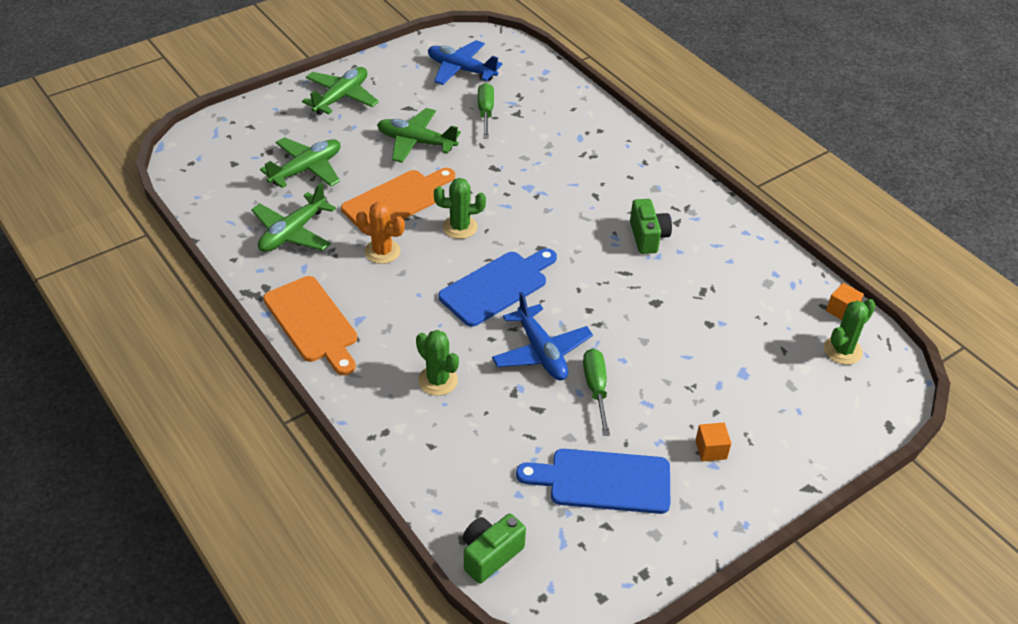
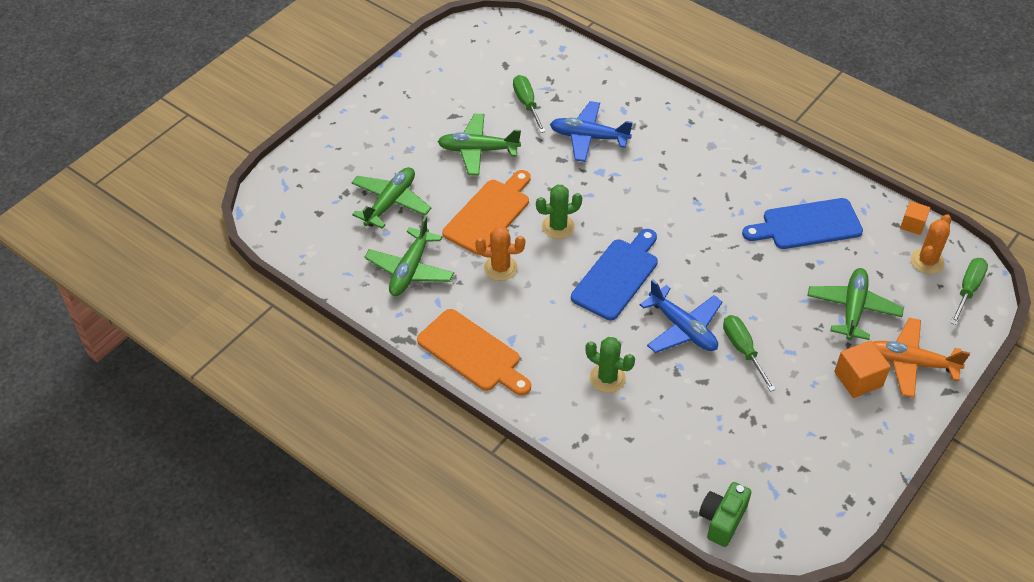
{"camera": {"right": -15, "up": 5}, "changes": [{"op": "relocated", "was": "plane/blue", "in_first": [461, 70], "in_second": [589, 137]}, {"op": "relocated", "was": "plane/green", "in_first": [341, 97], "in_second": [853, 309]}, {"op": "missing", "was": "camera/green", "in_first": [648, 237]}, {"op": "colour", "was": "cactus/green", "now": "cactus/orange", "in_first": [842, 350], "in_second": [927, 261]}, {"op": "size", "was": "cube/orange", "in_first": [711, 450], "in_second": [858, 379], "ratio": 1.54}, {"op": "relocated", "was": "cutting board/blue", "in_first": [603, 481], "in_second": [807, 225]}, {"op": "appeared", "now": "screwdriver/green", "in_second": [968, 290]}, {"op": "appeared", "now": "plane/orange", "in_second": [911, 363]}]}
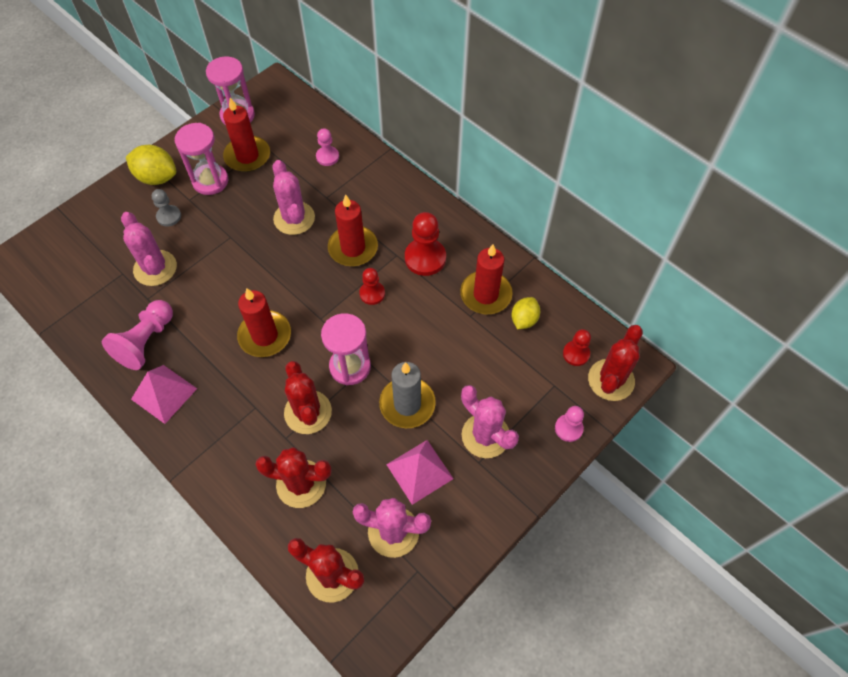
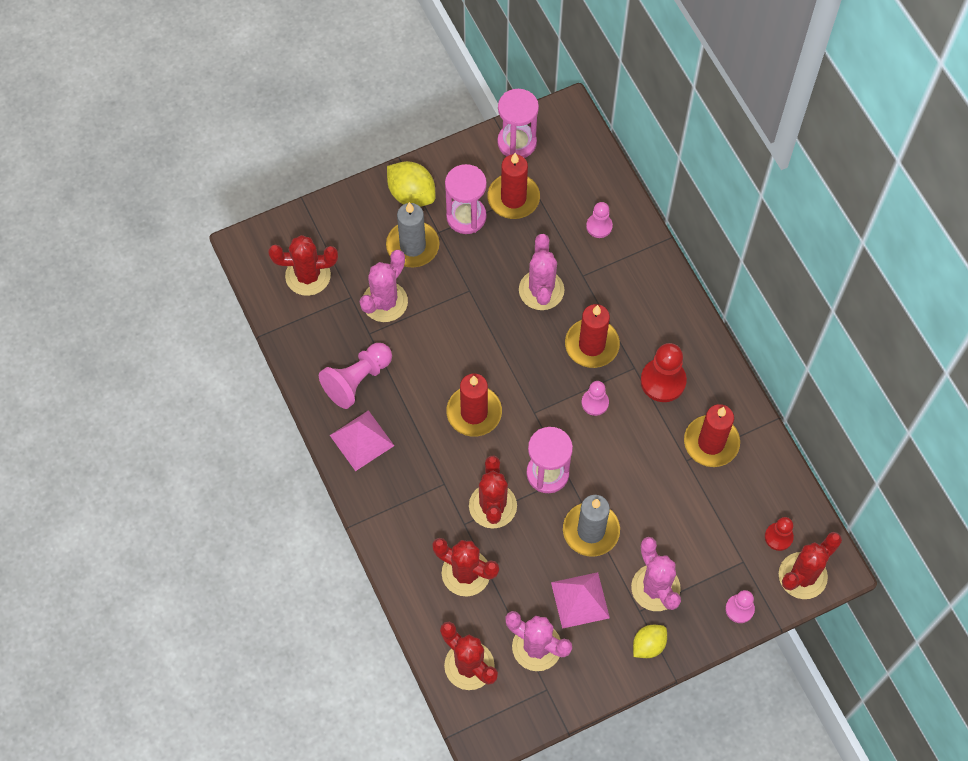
{"camera": {"right": 20, "up": 5}, "changes": [{"op": "exchanged", "was": "pawn/grey", "now": "candle/grey", "in_first": [169, 216], "in_second": [412, 246]}, {"op": "spun", "was": "cactus/pink", "in_first": [155, 268], "in_second": [385, 302], "clockwise": 45}, {"op": "colour", "was": "pawn/red", "now": "pawn/pink", "in_first": [372, 293], "in_second": [595, 403]}, {"op": "relocated", "was": "lemon/yellow", "in_first": [524, 320], "in_second": [648, 645]}, {"op": "appeared", "now": "cactus/red", "in_second": [308, 275]}]}
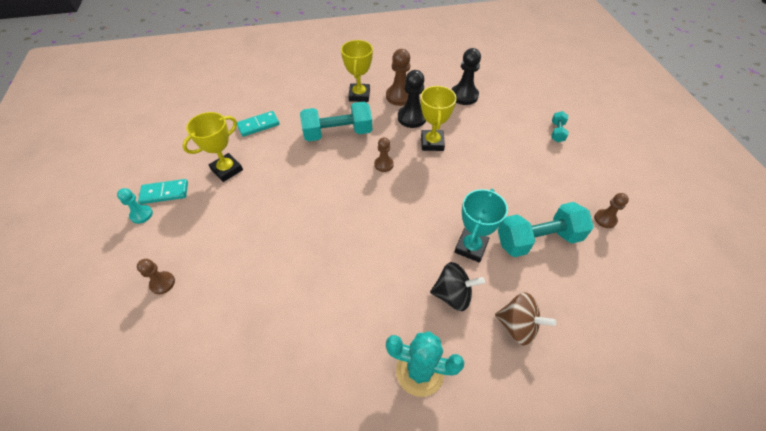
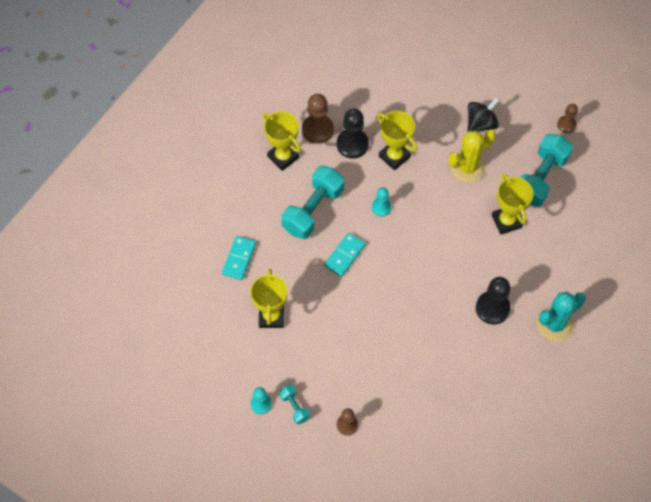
{"camera": {"right": -45, "up": 10}, "changes": [{"op": "relocated", "was": "pawn/black", "in_first": [464, 96], "in_second": [492, 308]}, {"op": "relocated", "was": "dumbbell/turquoise", "in_first": [557, 132], "in_second": [294, 407]}, {"op": "colour", "was": "pawn/brown", "now": "pawn/turquoise", "in_first": [383, 164], "in_second": [381, 207]}, {"op": "relocated", "was": "domino/turquoise", "in_first": [164, 193], "in_second": [345, 255]}, {"op": "colour", "was": "trophy/turquoise", "now": "trophy/yellow", "in_first": [471, 247], "in_second": [506, 221]}, {"op": "relocated", "was": "spinning top/black", "in_first": [453, 294], "in_second": [481, 124]}, {"op": "missing", "was": "spinning top/brown", "in_first": [517, 326]}, {"op": "appeared", "now": "cactus/yellow", "in_second": [467, 167]}]}
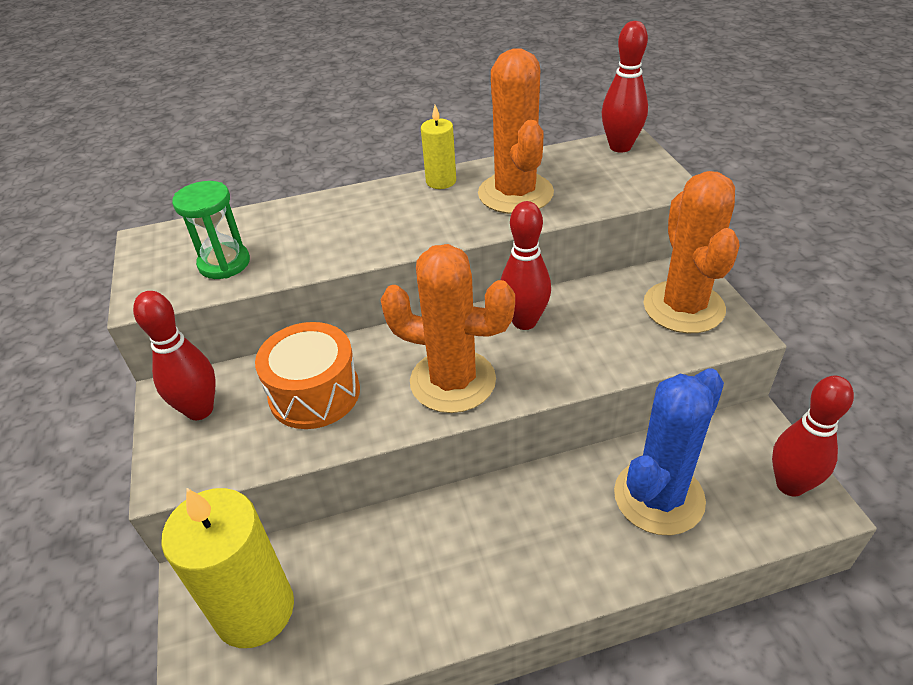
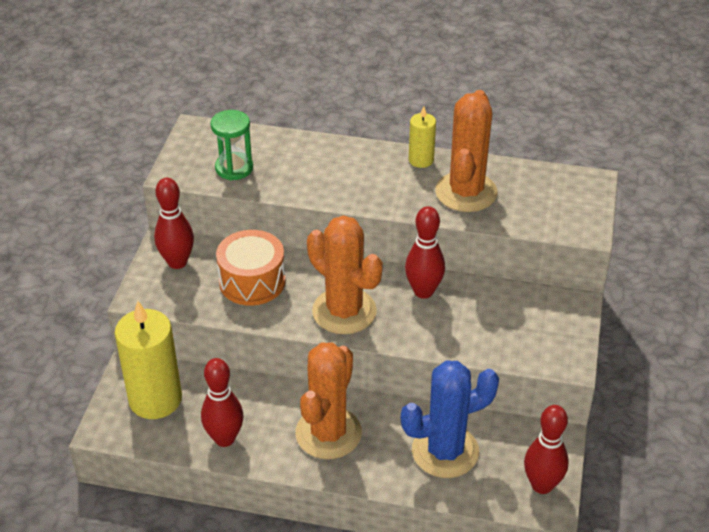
{"camera": {"right": 25, "up": 0}, "changes": [{"op": "relocated", "was": "bowling pin/red", "in_first": [620, 147], "in_second": [224, 438]}, {"op": "relocated", "was": "cactus/orange", "in_first": [683, 307], "in_second": [328, 433]}]}
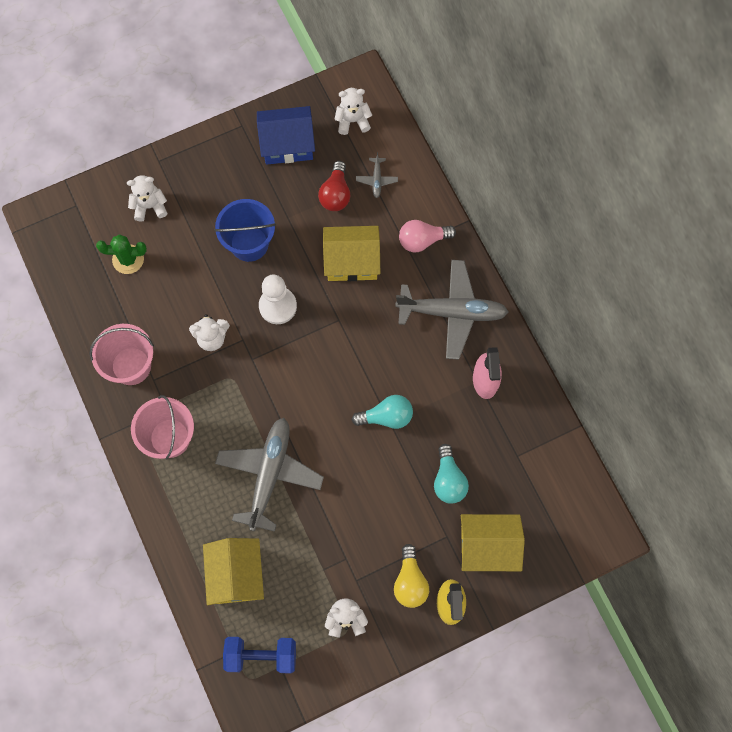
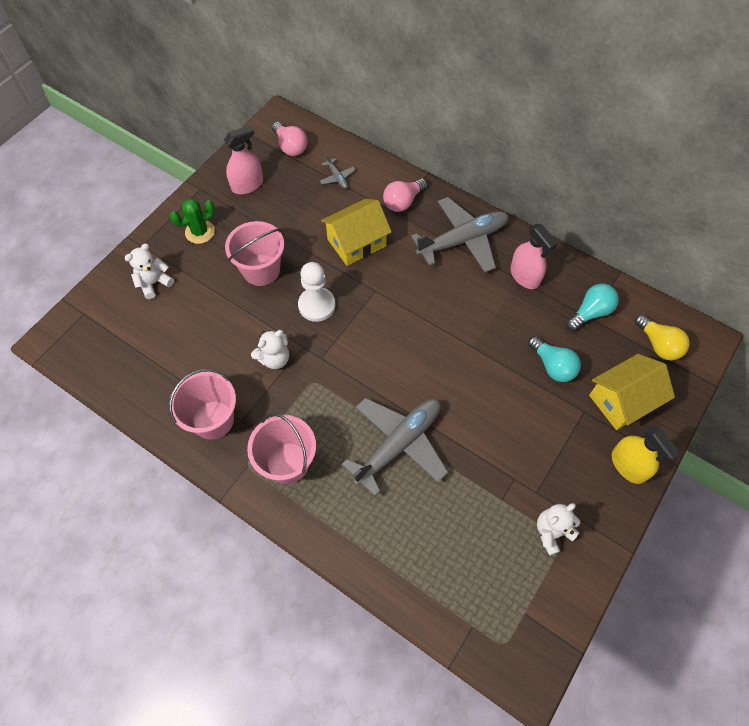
{"camera": {"right": -30, "up": -10}, "changes": [{"op": "exchanged", "was": "teddy bear/white", "now": "light bulb/pink", "in_first": [352, 121], "in_second": [290, 147]}, {"op": "exchanged", "was": "house/blue", "now": "spray bottle/pink", "in_first": [287, 144], "in_second": [247, 185]}, {"op": "missing", "was": "light bulb/red", "in_first": [335, 194]}, {"op": "colour", "was": "bucket/blue", "now": "bucket/pink", "in_first": [249, 243], "in_second": [261, 270]}, {"op": "relocated", "was": "cactus/green", "in_first": [128, 259], "in_second": [200, 232]}, {"op": "relocated", "was": "light bulb/turquoise", "in_first": [386, 416], "in_second": [590, 312]}, {"op": "spun", "was": "plane/grey", "in_first": [269, 474], "in_second": [399, 444], "clockwise": 60}, {"op": "missing", "was": "house/yellow", "in_first": [236, 575]}, {"op": "relocated", "was": "light bulb/yellow", "in_first": [410, 581], "in_second": [658, 344]}, {"op": "missing", "was": "dumbbell/blue", "in_first": [261, 655]}]}
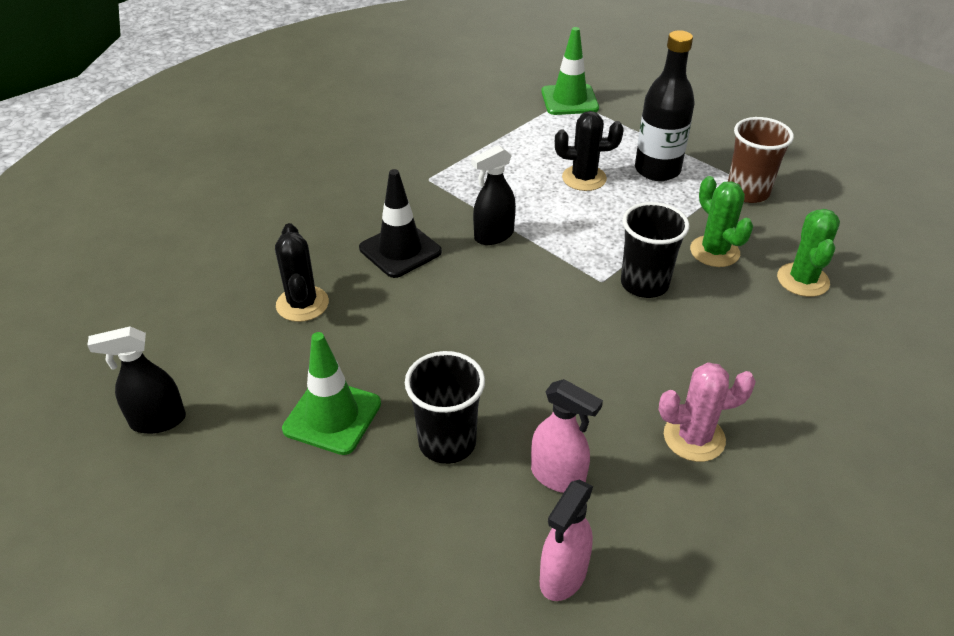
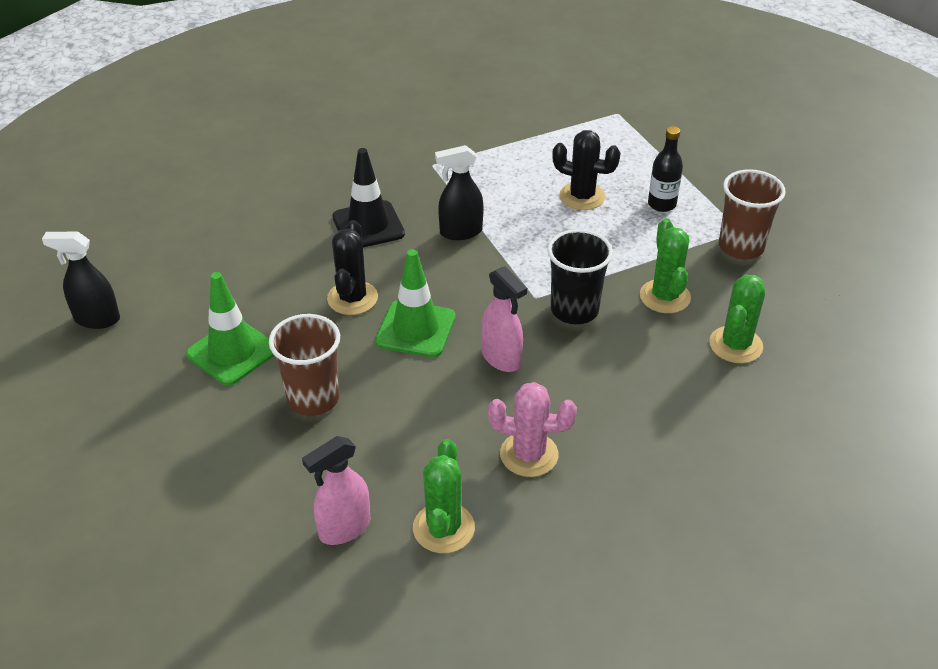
{"camera": {"right": 20, "up": 0}, "changes": [{"op": "relocated", "was": "traffic cone/green", "in_first": [569, 100], "in_second": [415, 329]}, {"op": "size", "was": "bottle/black", "in_first": [657, 170], "in_second": [662, 204], "ratio": 0.59}, {"op": "relocated", "was": "cactus/black", "in_first": [302, 304], "in_second": [352, 298]}, {"op": "colour", "was": "cup/black", "now": "cup/brown", "in_first": [447, 442], "in_second": [313, 398]}, {"op": "relocated", "was": "spray bottle/pink", "in_first": [558, 477], "in_second": [501, 358]}, {"op": "appeared", "now": "cactus/green", "in_second": [443, 528]}]}
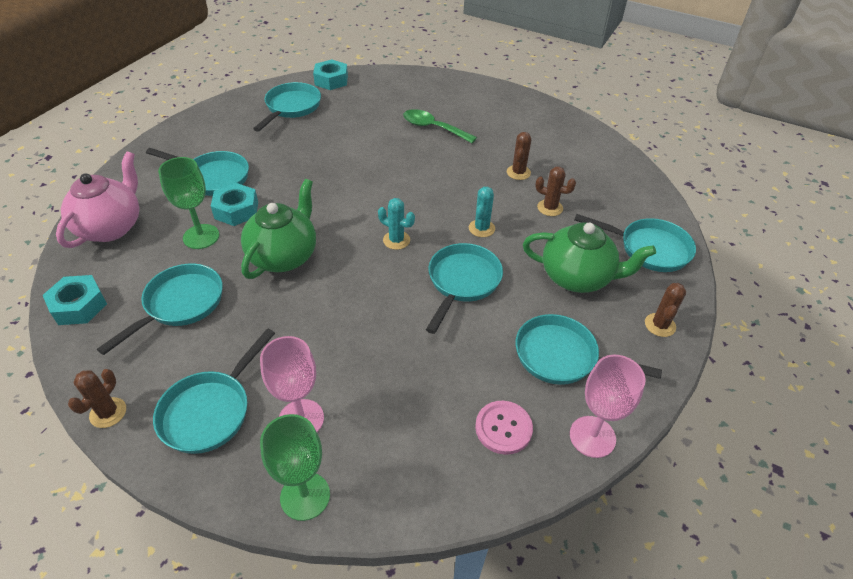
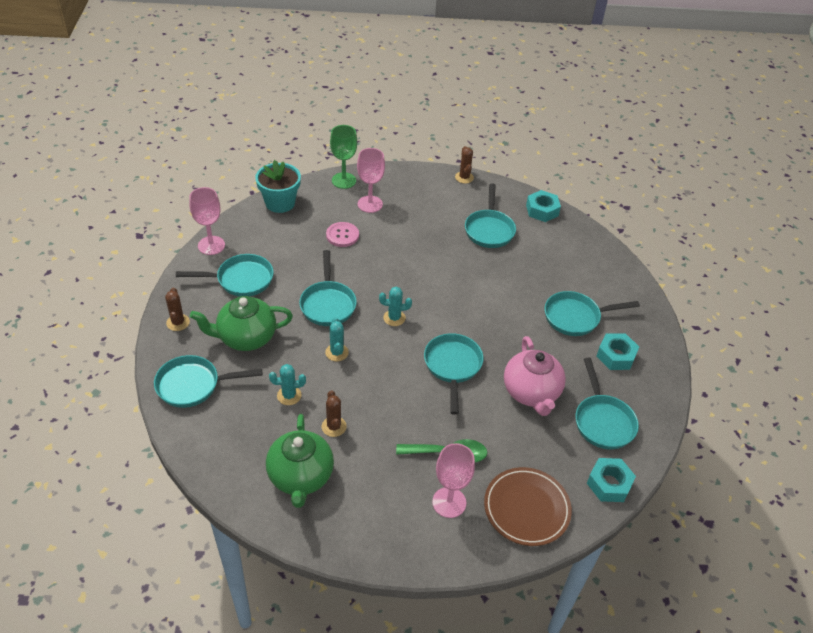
{"camera": {"right": 150, "up": 0}, "changes": [{"op": "relocated", "was": "teapot/pink", "in_first": [111, 227], "in_second": [531, 393]}, {"op": "missing", "was": "goblet/green", "in_first": [201, 236]}, {"op": "colour", "was": "cactus/brown", "now": "cactus/turquoise", "in_first": [550, 208], "in_second": [289, 395]}, {"op": "relocated", "was": "teapot/green", "in_first": [284, 256], "in_second": [300, 477]}, {"op": "relocated", "was": "nut/turquoise", "in_first": [236, 210], "in_second": [616, 356]}, {"op": "relocated", "was": "pan/turquoise", "in_first": [210, 411], "in_second": [452, 366]}, {"op": "relocated", "was": "button/pink", "in_first": [503, 428], "in_second": [342, 235]}, {"op": "appeared", "now": "flower pot/turquoise", "in_second": [280, 203]}, {"op": "appeared", "now": "goblet/pink", "in_second": [449, 502]}, {"op": "appeared", "now": "plate/brown", "in_second": [526, 508]}]}
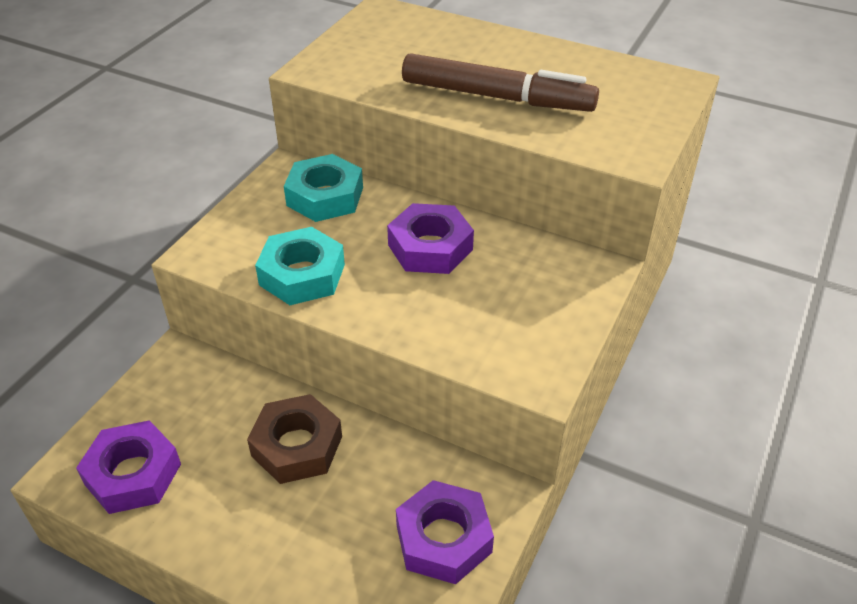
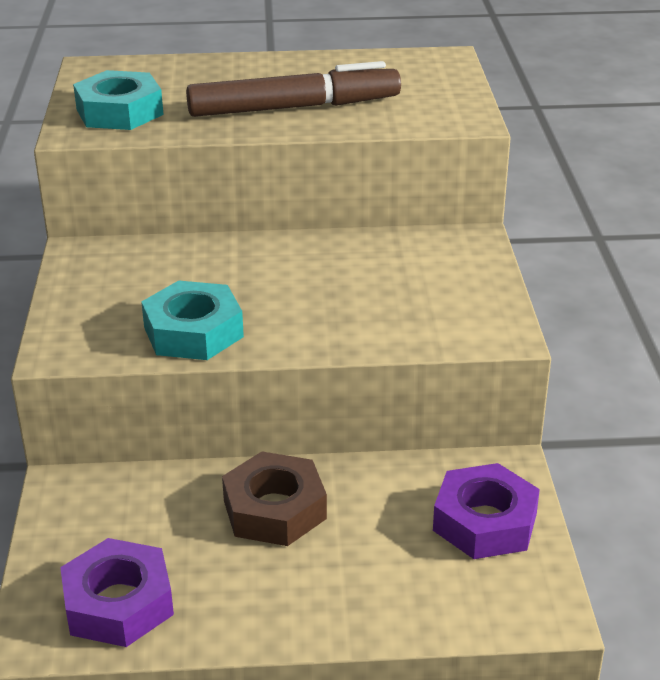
{"camera": {"right": -30, "up": -10}, "changes": [{"op": "relocated", "was": "nut/turquoise", "in_first": [325, 196], "in_second": [119, 112]}, {"op": "missing", "was": "nut/purple", "in_first": [430, 247]}]}
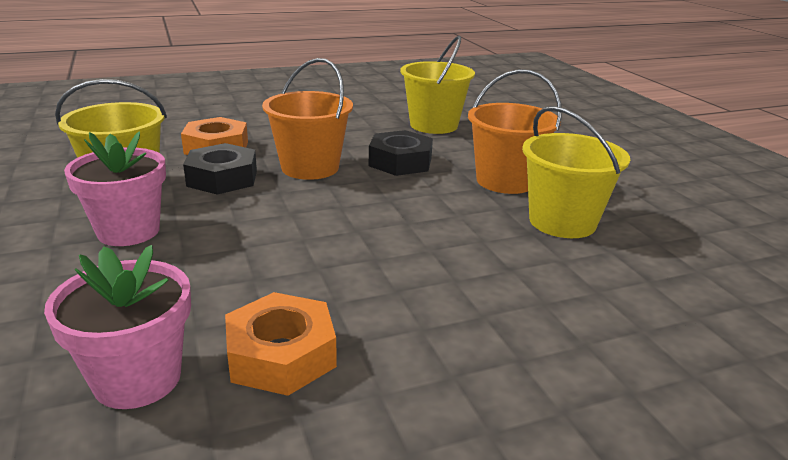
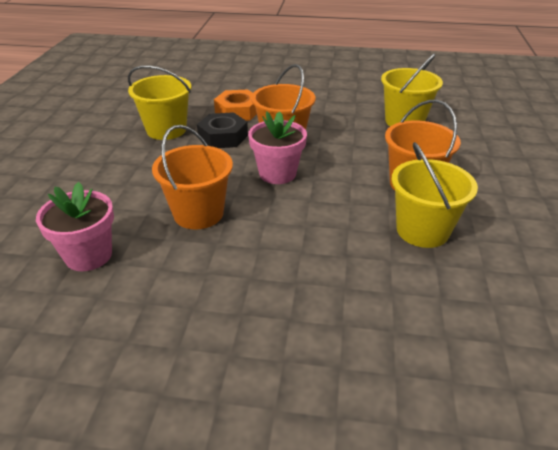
{"camera": {"right": 30, "up": 10}, "changes": [{"op": "missing", "was": "nut/black", "in_first": [400, 162]}, {"op": "relocated", "was": "flower pot/pink", "in_first": [128, 231], "in_second": [277, 173]}, {"op": "missing", "was": "nut/orange", "in_first": [281, 355]}, {"op": "appeared", "now": "bucket/orange", "in_second": [198, 213]}]}
